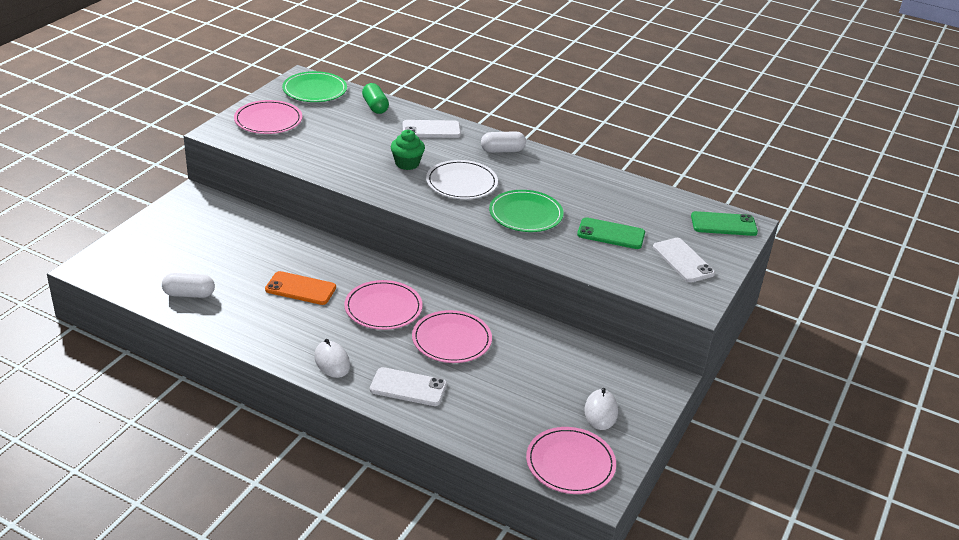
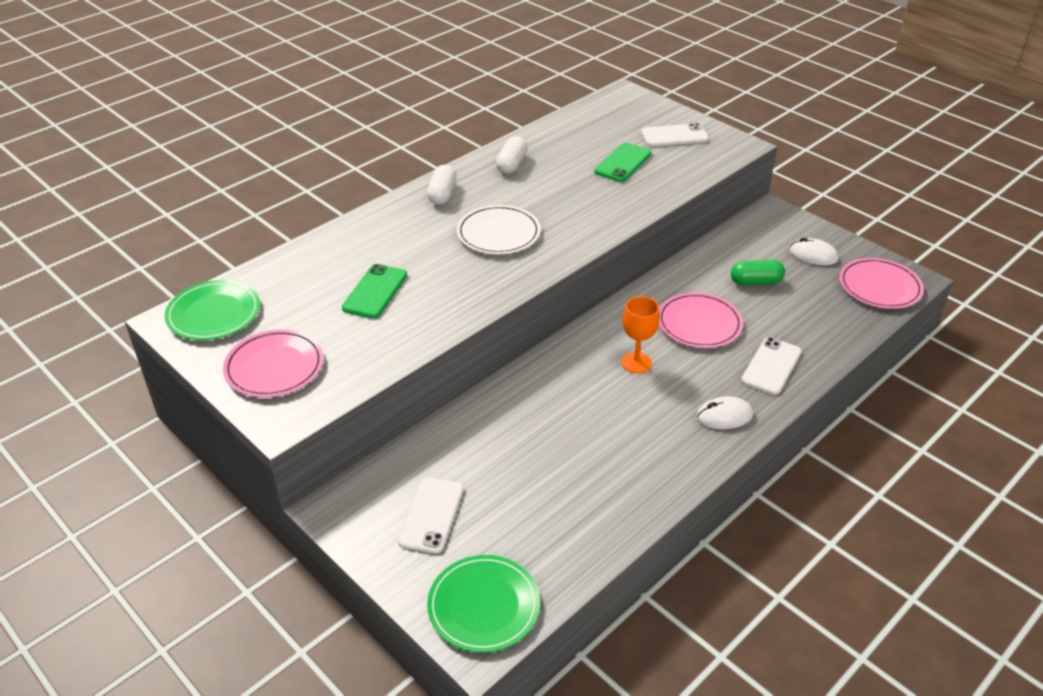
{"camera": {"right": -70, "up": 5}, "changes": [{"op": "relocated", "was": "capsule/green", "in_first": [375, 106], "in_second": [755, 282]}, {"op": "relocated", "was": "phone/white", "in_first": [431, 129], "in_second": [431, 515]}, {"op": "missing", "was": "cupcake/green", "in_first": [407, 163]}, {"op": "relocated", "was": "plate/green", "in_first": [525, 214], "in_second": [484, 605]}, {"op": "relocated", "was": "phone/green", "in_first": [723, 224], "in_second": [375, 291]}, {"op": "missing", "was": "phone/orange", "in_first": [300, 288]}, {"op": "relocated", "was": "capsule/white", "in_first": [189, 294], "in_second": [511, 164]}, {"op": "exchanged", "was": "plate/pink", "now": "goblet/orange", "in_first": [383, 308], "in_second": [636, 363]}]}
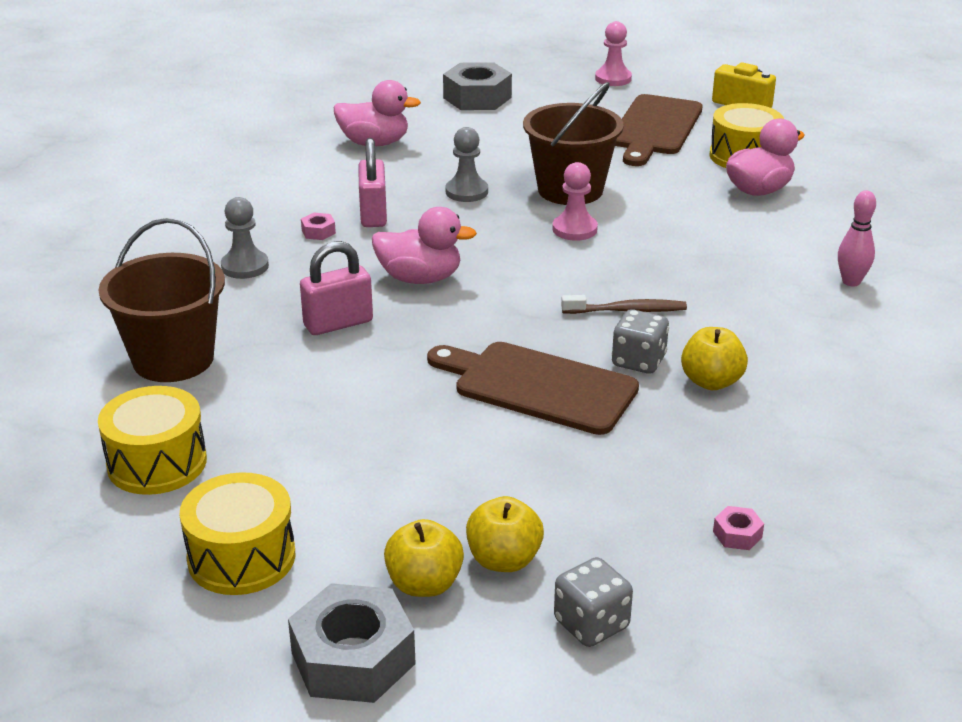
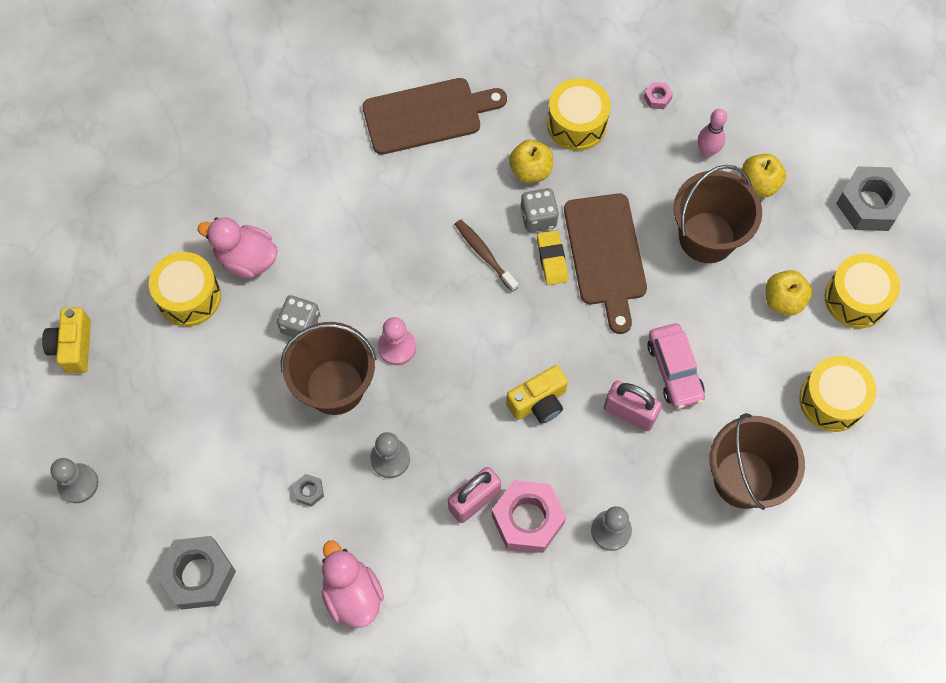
{"camera": {"right": -125, "up": 35}, "changes": [{"op": "colour", "was": "pawn/pink", "now": "pawn/grey", "in_first": [613, 79], "in_second": [78, 484]}, {"op": "relocated", "was": "cutting board/brown", "in_first": [655, 128], "in_second": [427, 115]}, {"op": "relocated", "was": "bowling pin/pink", "in_first": [851, 282], "in_second": [707, 151]}, {"op": "exchanged", "was": "duck/pink", "now": "camera/yellow", "in_first": [420, 278], "in_second": [538, 402]}, {"op": "size", "was": "nut/pink", "in_first": [318, 232], "in_second": [528, 519], "ratio": 2.32}, {"op": "relocated", "was": "apple/yellow", "in_first": [424, 584], "in_second": [783, 300]}, {"op": "relocated", "was": "dice/grey", "in_first": [591, 624], "in_second": [301, 325]}, {"op": "appeared", "now": "drum/yellow", "in_second": [577, 124]}, {"op": "appeared", "now": "bucket/brown", "in_second": [707, 237]}, {"op": "appeared", "now": "eraser/yellow", "in_second": [552, 259]}, {"op": "appeared", "now": "car/pink", "in_second": [674, 370]}, {"op": "appeared", "now": "nut/grey", "in_second": [309, 491]}]}
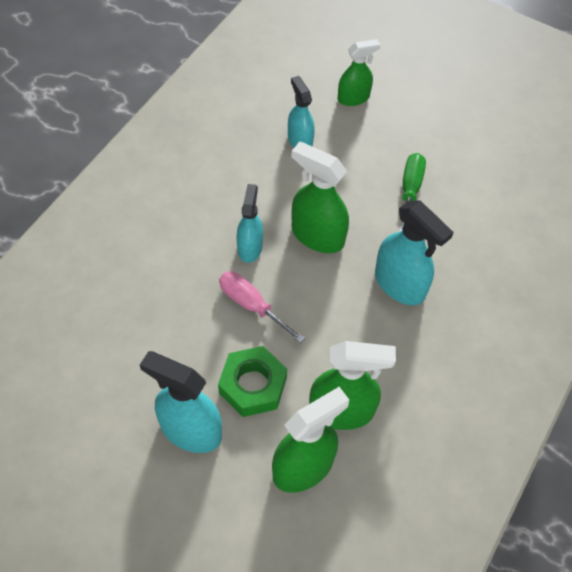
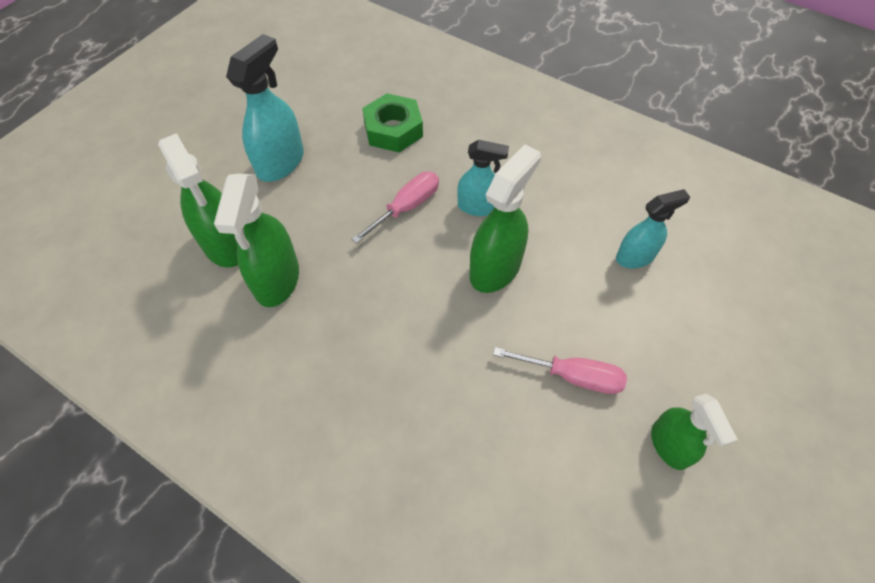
{"camera": {"right": 95, "up": 0}, "changes": [{"op": "relocated", "was": "spray bottle/green", "in_first": [353, 98], "in_second": [669, 445]}, {"op": "colour", "was": "screwdriver/green", "now": "screwdriver/pink", "in_first": [410, 191], "in_second": [572, 376]}, {"op": "missing", "was": "spray bottle/turquoise", "in_first": [400, 284]}, {"op": "relocated", "was": "nut/green", "in_first": [253, 385], "in_second": [393, 130]}]}
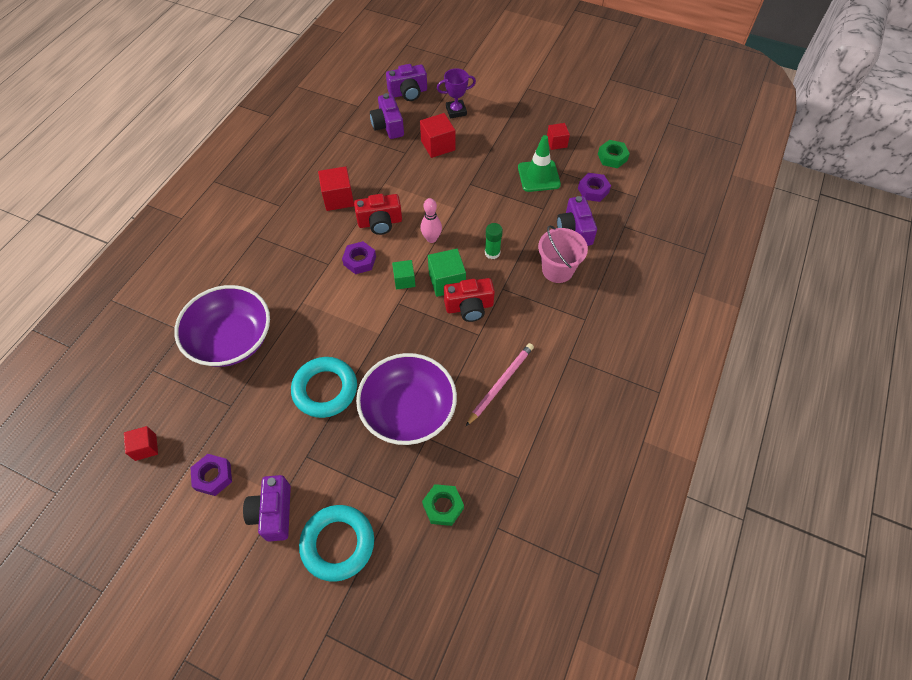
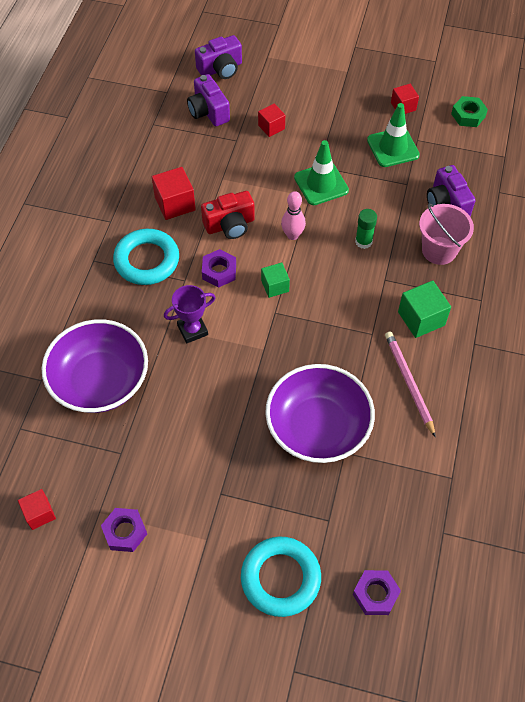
{"camera": {"right": -10, "up": 0}, "changes": [{"op": "relocated", "was": "trophy/purple", "in_first": [456, 111], "in_second": [192, 330]}, {"op": "size", "was": "cube/red", "in_first": [438, 145], "in_second": [271, 127], "ratio": 0.64}, {"op": "relocated", "was": "nut/purple", "in_first": [593, 190], "in_second": [375, 594]}, {"op": "relocated", "was": "cube/green", "in_first": [447, 281], "in_second": [421, 318]}, {"op": "missing", "was": "camera/red", "in_first": [469, 307]}, {"op": "spun", "was": "pencil/pink", "in_first": [500, 383], "in_second": [408, 383], "clockwise": -45}, {"op": "relocated", "was": "ring/turquoise", "in_first": [325, 389], "in_second": [147, 260]}, {"op": "missing", "was": "camera/purple", "in_first": [273, 513]}, {"op": "missing", "was": "nut/green", "in_first": [443, 506]}, {"op": "appeared", "now": "traffic cone/green", "in_second": [321, 184]}]}
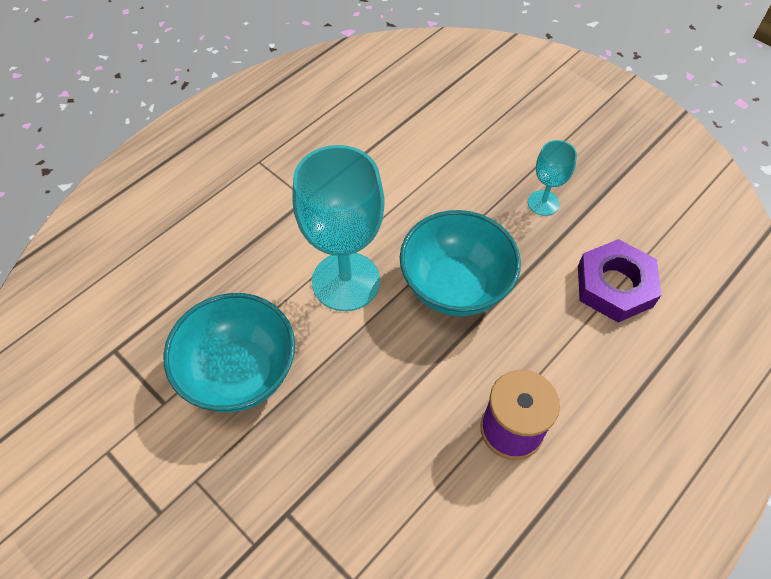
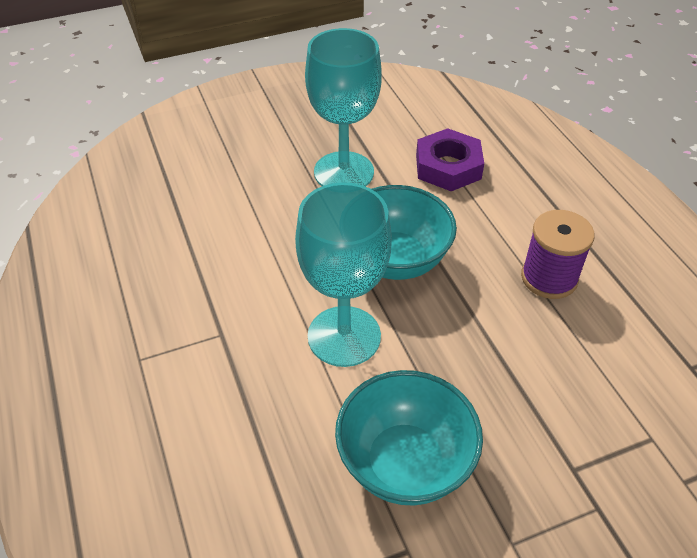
{"camera": {"right": -65, "up": -10}, "changes": [{"op": "size", "was": "goblet/turquoise", "in_first": [543, 203], "in_second": [343, 172], "ratio": 2.03}]}
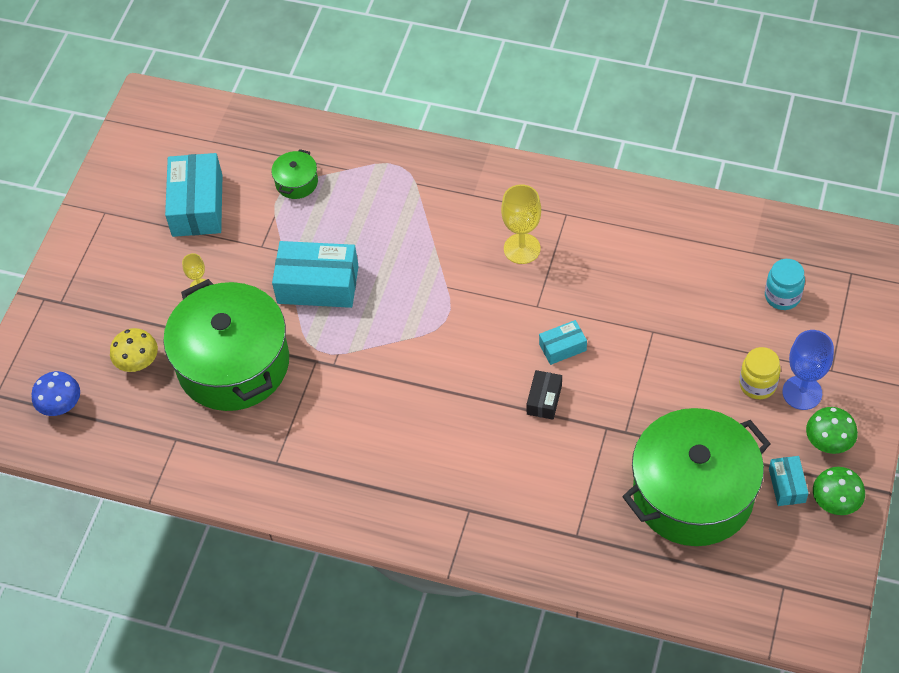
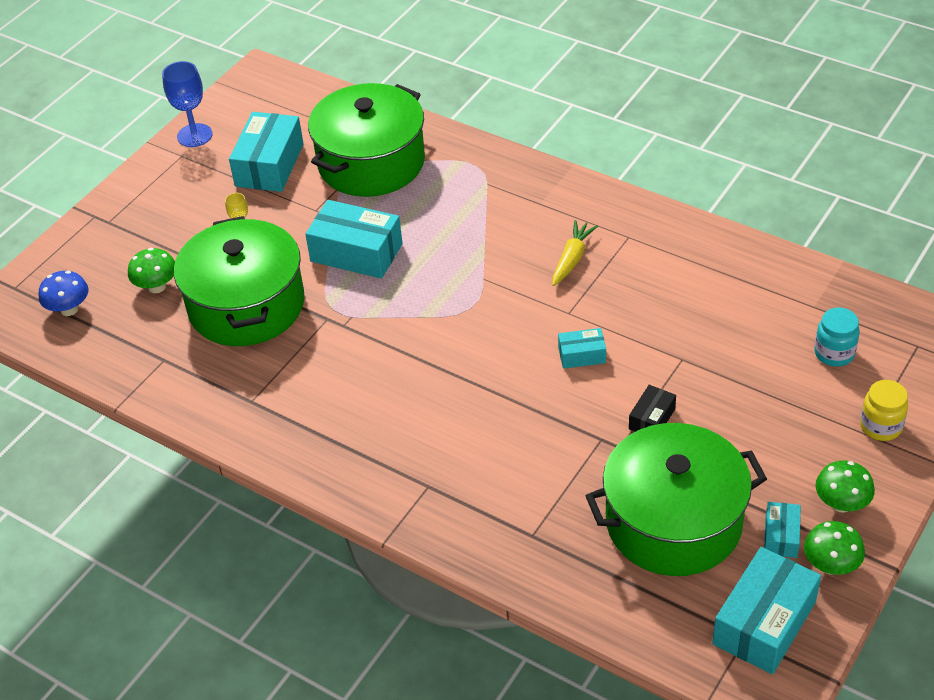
{"camera": {"right": 15, "up": -10}, "changes": [{"op": "size", "was": "pot/green", "in_first": [296, 182], "in_second": [371, 162], "ratio": 2.47}, {"op": "exchanged", "was": "goblet/yellow", "now": "carrot/yellow", "in_first": [522, 248], "in_second": [572, 259]}, {"op": "colour", "was": "mushroom/yellow", "now": "mushroom/green", "in_first": [138, 363], "in_second": [157, 287]}, {"op": "relocated", "was": "goblet/blue", "in_first": [802, 392], "in_second": [194, 135]}, {"op": "relocated", "was": "jar/yellow", "in_first": [757, 384], "in_second": [880, 426]}, {"op": "relocated", "was": "box/black", "in_first": [544, 399], "in_second": [652, 419]}, {"op": "appeared", "now": "box/turquoise", "in_second": [764, 623]}]}
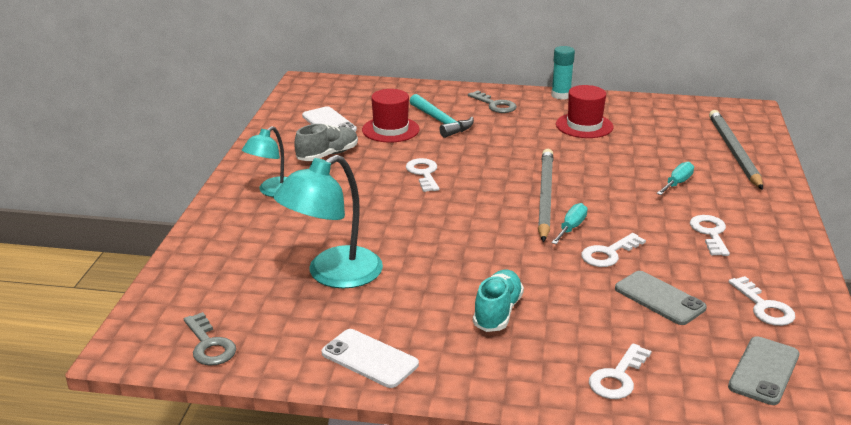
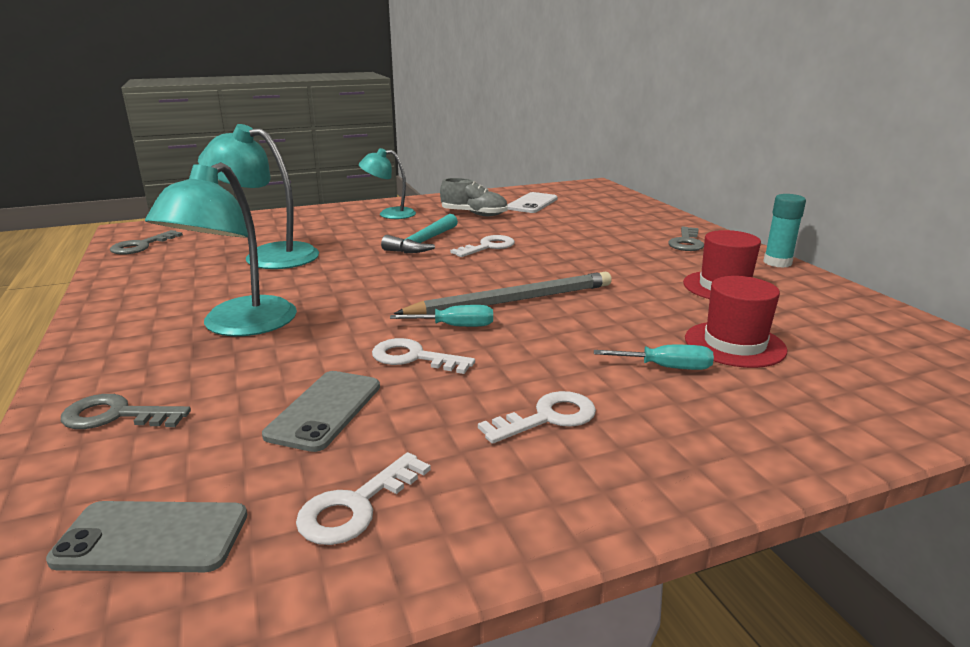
{"camera": {"right": 60, "up": -5}, "changes": [{"op": "relocated", "was": "hat/red", "in_first": [390, 130], "in_second": [734, 344]}, {"op": "relocated", "was": "hammer/turquoise", "in_first": [441, 122], "in_second": [423, 243]}, {"op": "missing", "was": "pencil/grey", "in_first": [734, 152]}, {"op": "exchanged", "was": "shoe/turquoise", "now": "lamp/turquoise", "in_first": [497, 312], "in_second": [238, 326]}, {"op": "missing", "was": "phone/white", "in_first": [369, 359]}, {"op": "colour", "was": "key/white", "now": "key/grey", "in_first": [617, 377], "in_second": [115, 416]}]}
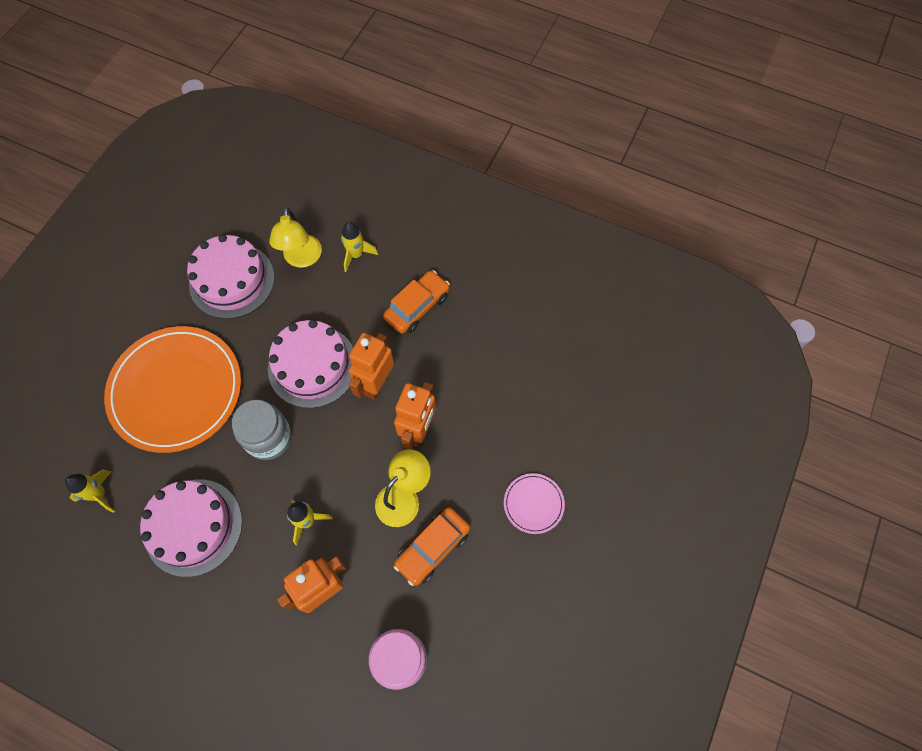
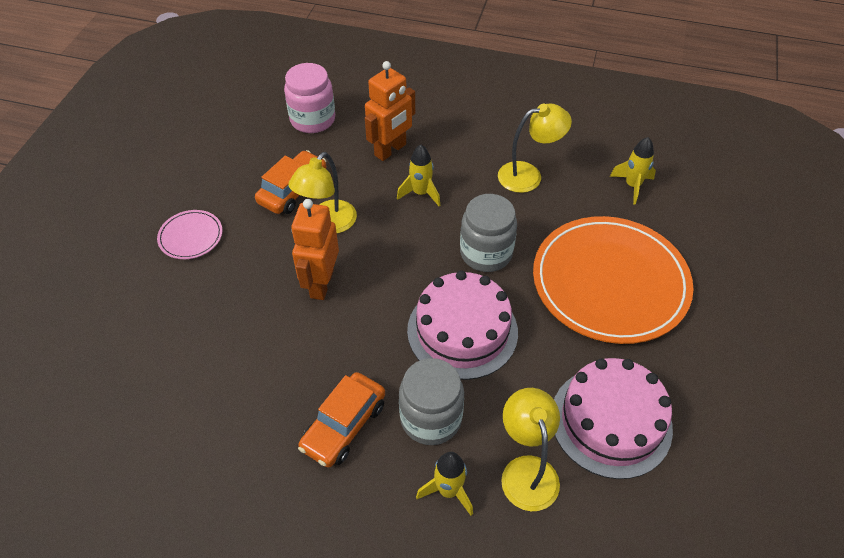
{"camera": {"right": 170, "up": -15}, "changes": [{"op": "missing", "was": "robot/orange", "in_first": [376, 383]}, {"op": "exchanged", "was": "cake/pink", "now": "lamp/yellow", "in_first": [193, 527], "in_second": [528, 175]}, {"op": "appeared", "now": "jar/grey", "in_second": [431, 418]}]}
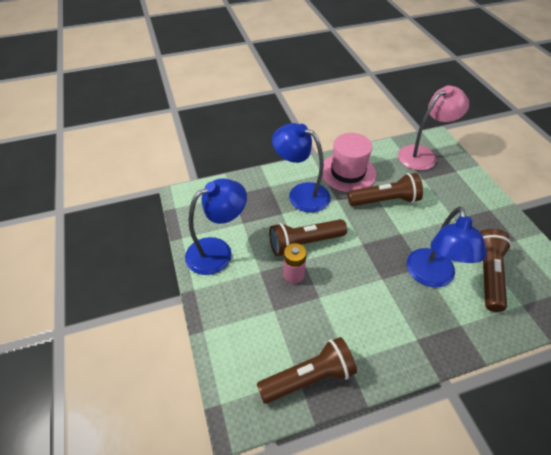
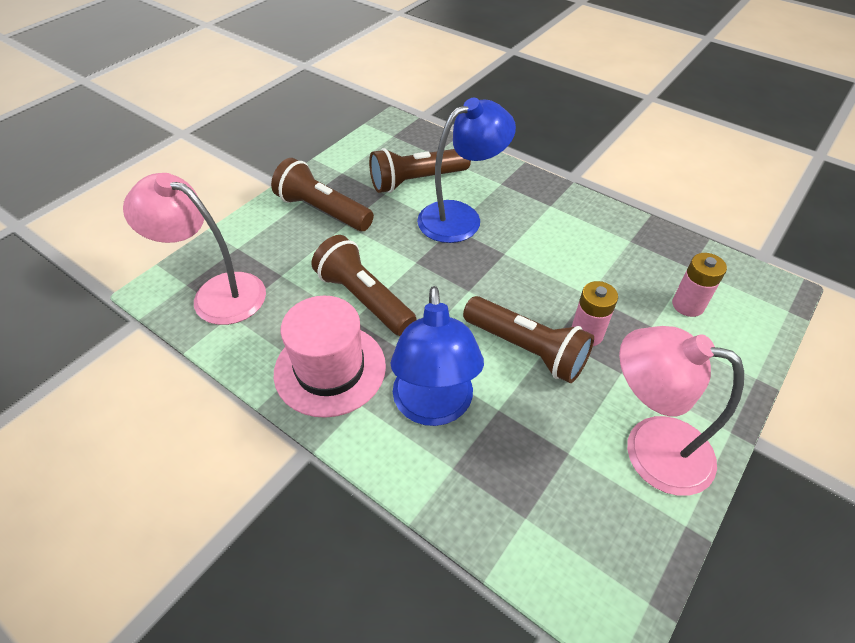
{"camera": {"right": -125, "up": 0}, "changes": [{"op": "colour", "was": "lamp/blue", "now": "lamp/pink", "in_first": [218, 251], "in_second": [650, 448]}, {"op": "relocated", "was": "flashlight/brown", "in_first": [309, 377], "in_second": [322, 211]}, {"op": "appeared", "now": "battery/pink", "in_second": [688, 305]}]}
